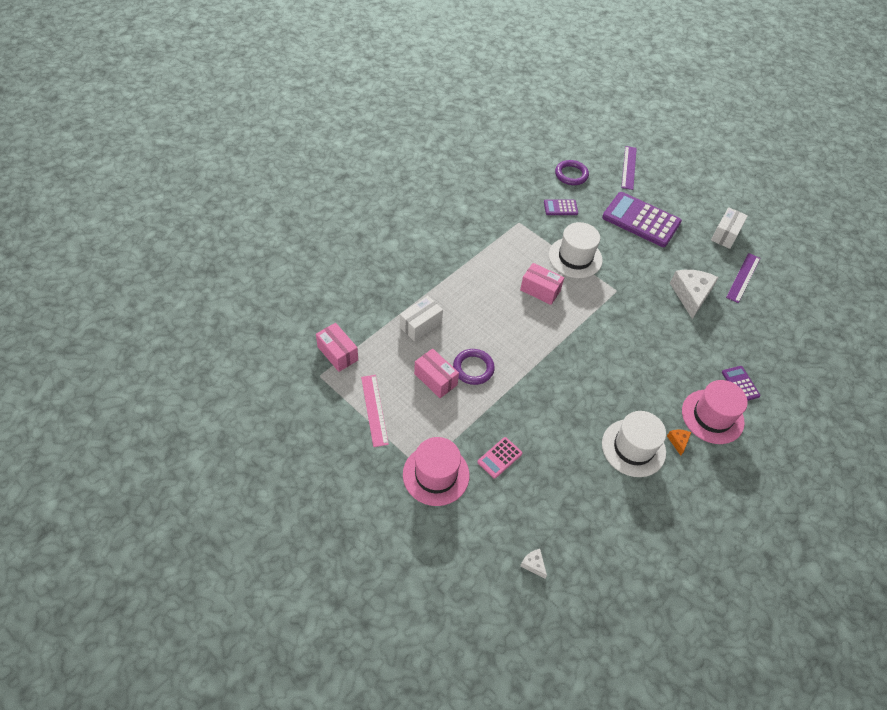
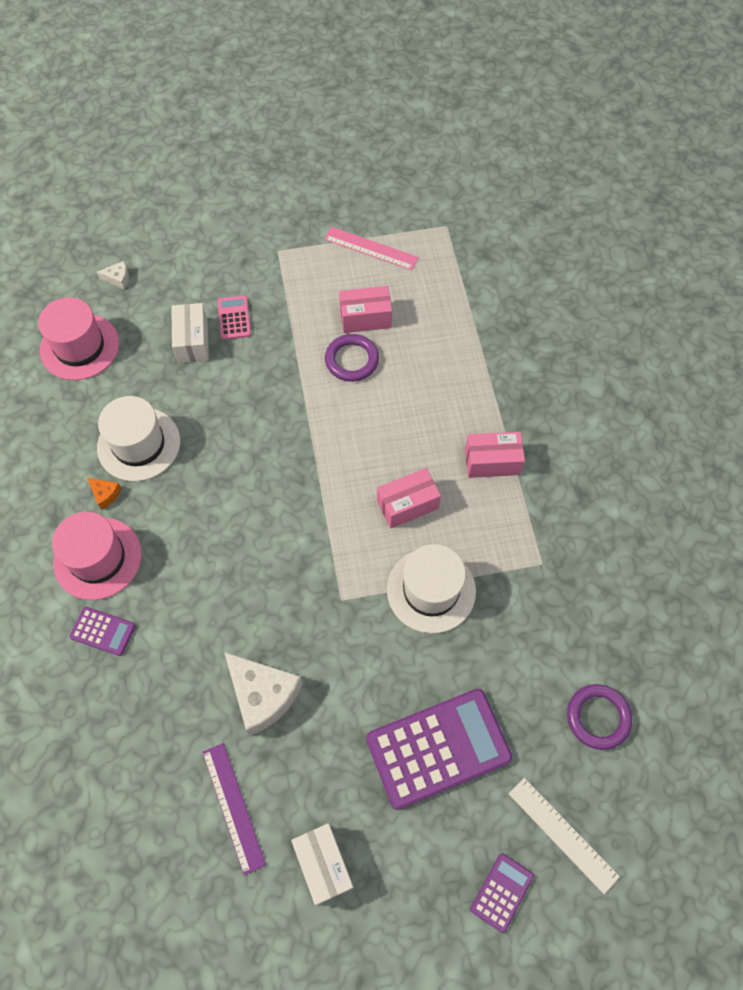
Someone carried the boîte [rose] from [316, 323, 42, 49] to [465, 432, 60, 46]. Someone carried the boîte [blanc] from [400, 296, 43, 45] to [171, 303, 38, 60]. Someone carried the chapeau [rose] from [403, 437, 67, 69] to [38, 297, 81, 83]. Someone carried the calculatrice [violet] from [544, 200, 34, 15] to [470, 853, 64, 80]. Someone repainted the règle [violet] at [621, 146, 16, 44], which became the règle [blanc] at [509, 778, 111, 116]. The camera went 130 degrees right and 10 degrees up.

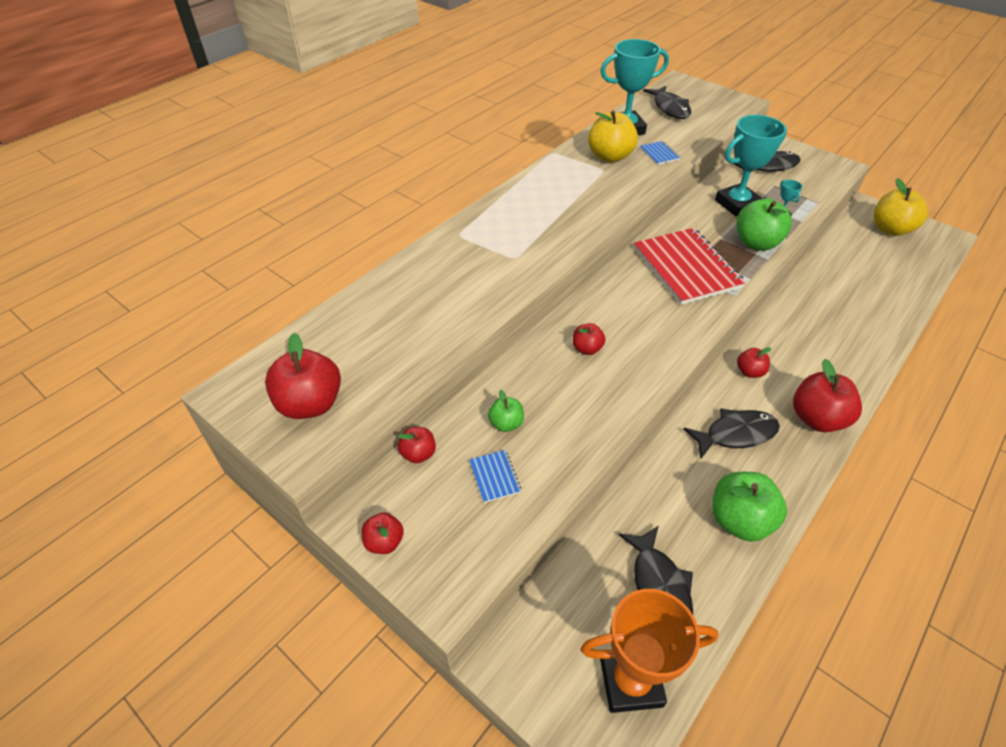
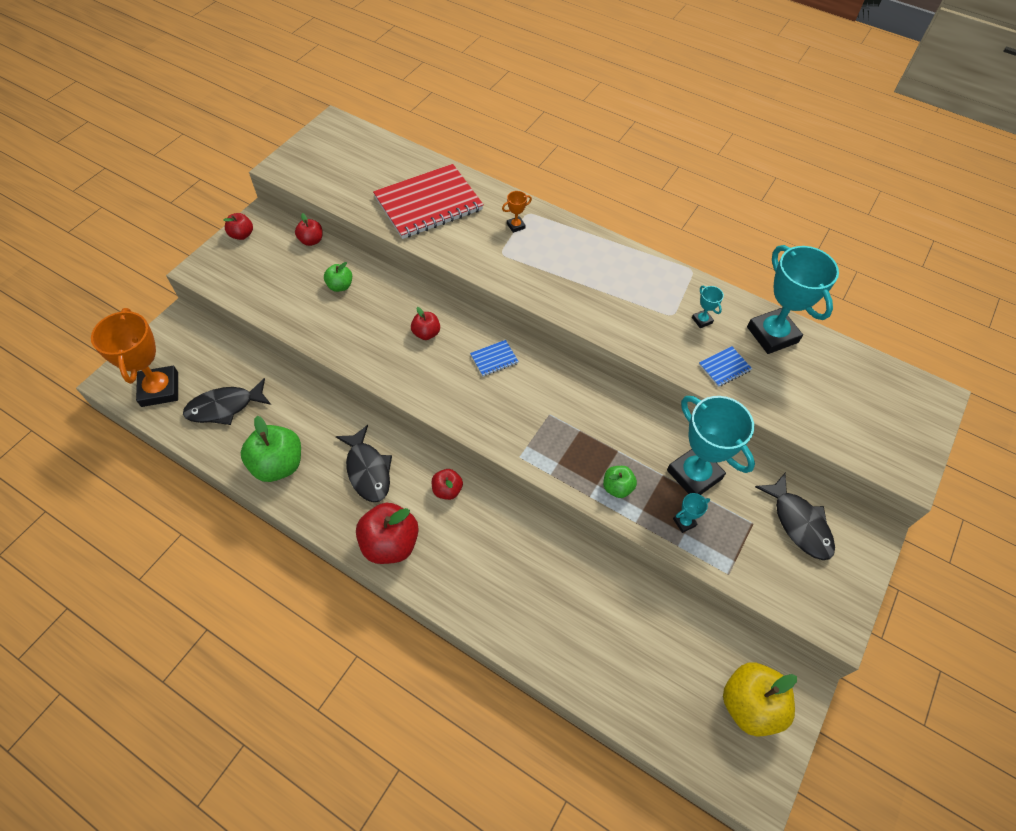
Someone took away the pomme [rouge] at [265, 333, 76, 86]. Someone took away the poisson [noir] at [643, 86, 48, 33]. Someone put down the trophée [orange] at [502, 191, 30, 42]. Someone carried the carnet [bleu] from [469, 450, 52, 53] to [470, 340, 49, 37]. Someone carried the carnet [rouge] from [634, 228, 112, 77] to [373, 164, 111, 75]. Someone swapped the pomme [jaune] at [588, 111, 50, 51] for the trophée [turquoise] at [692, 286, 32, 42]. Someone scaled the pomme [vert] at [736, 199, 56, 52] by 0.54. The camera went 80 degrees right and 10 degrees up.

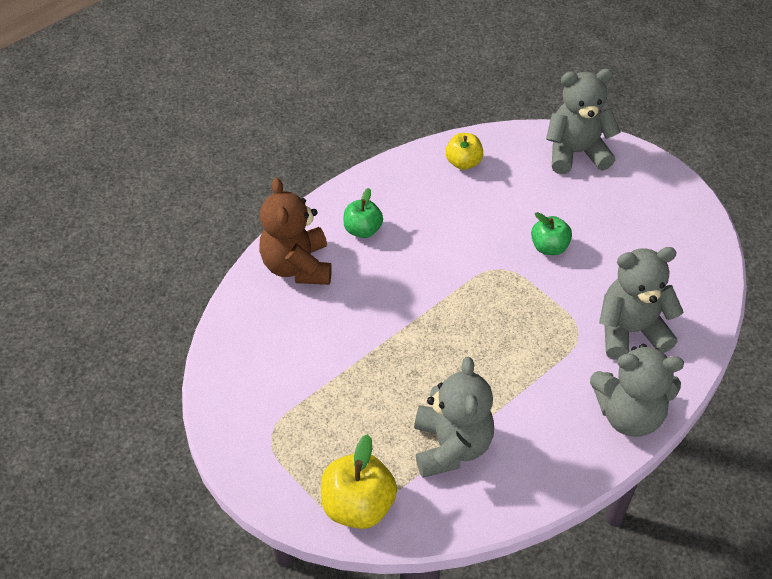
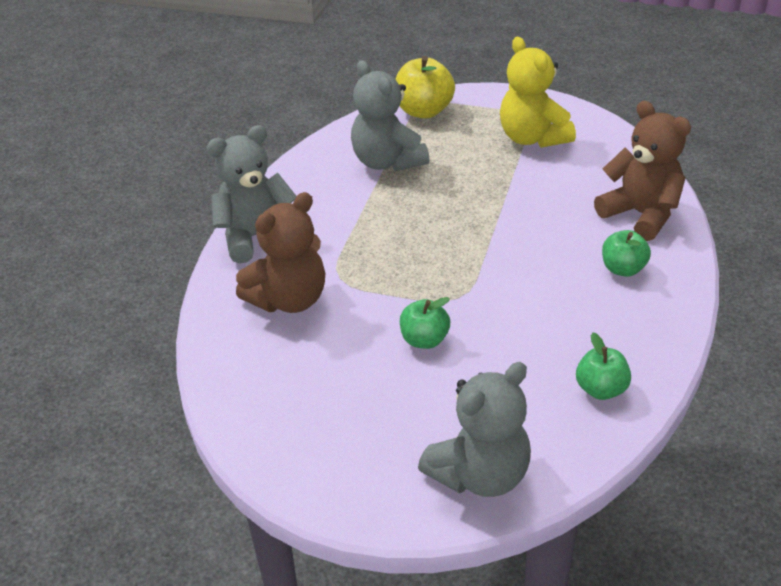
Someone put down the ours en peluche [jaune] at [500, 37, 76, 111]. Someone repainted the pomme [jaune] at [445, 133, 38, 37], which became the pomme [vert] at [576, 332, 55, 68]. Someone repainted the ours en peluche [gris] at [599, 247, 84, 113], which became the ours en peluche [marron] at [236, 192, 89, 121]. The camera went 150 degrees right and 10 degrees down.

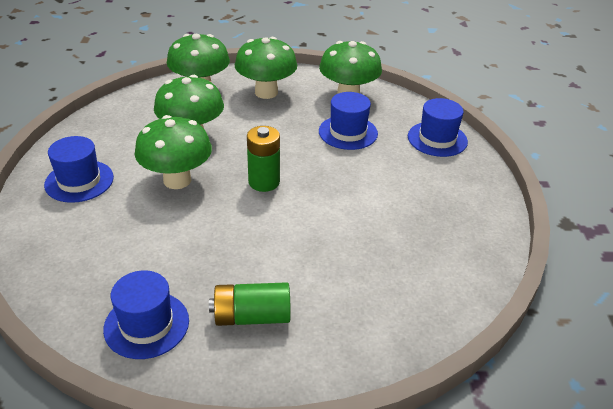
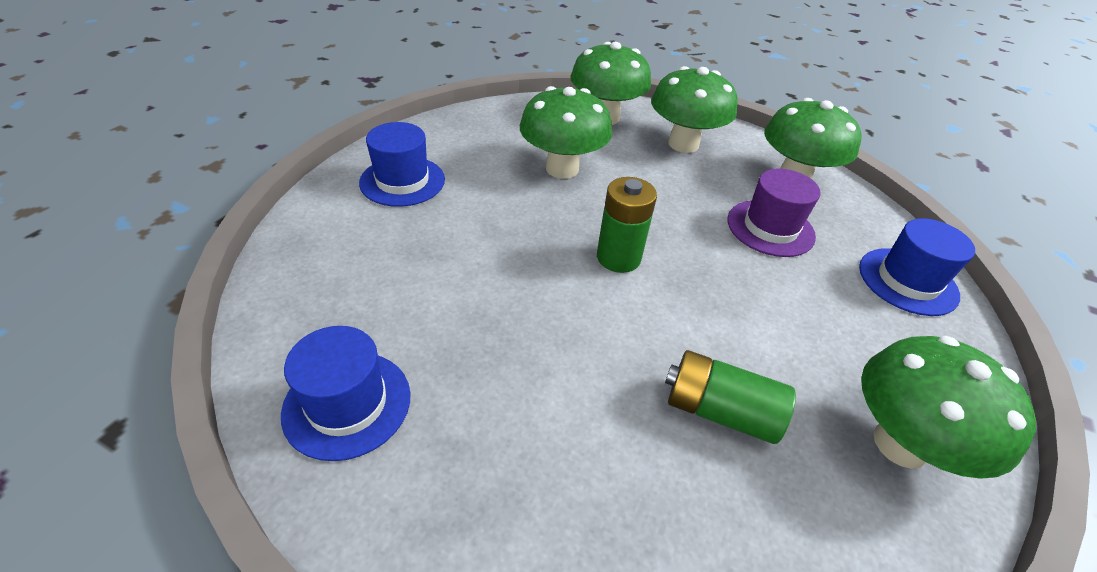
Someone carried the champignon [vert] from [135, 115, 77, 74] to [861, 336, 175, 143]. Someone carried the pile [vert] from [209, 282, 82, 44] to [665, 350, 131, 94]. Someone repainted the chapeau [bleu] at [319, 92, 59, 58], which became the chapeau [violet] at [727, 169, 94, 88]. The camera went 25 degrees right and 5 degrees up.

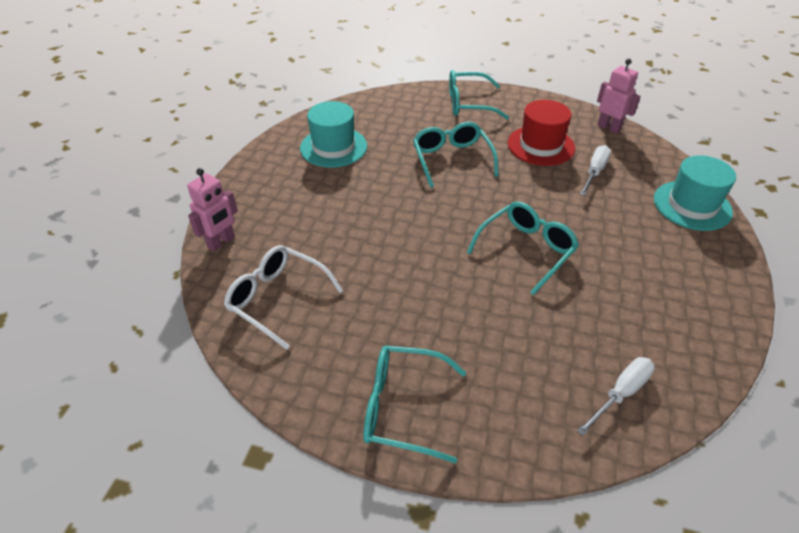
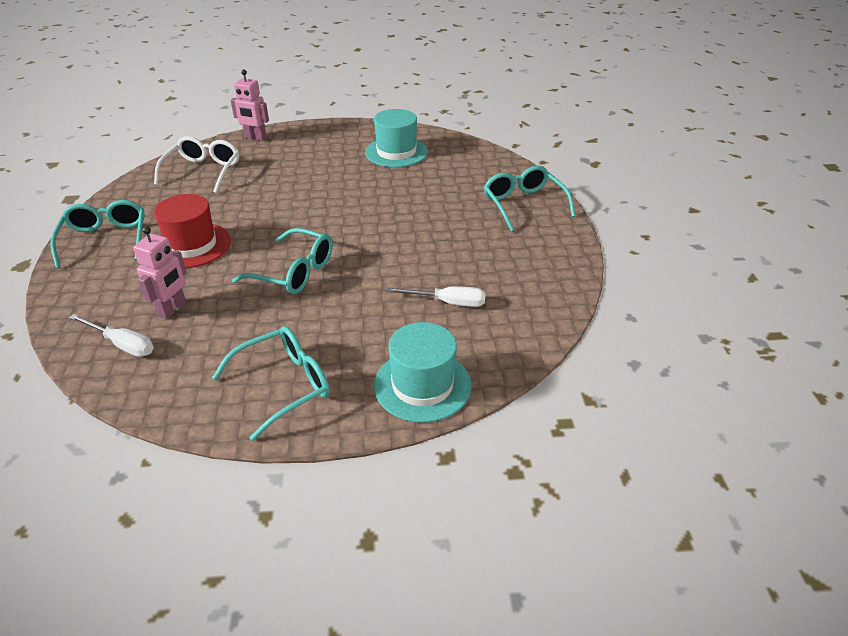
Someone carried the lunettes [turquoise] from [413, 122, 86, 66] to [212, 326, 118, 115]. Someone carried the chapeau [rouge] from [507, 100, 68, 66] to [154, 194, 77, 74]. Someone carried the robot [rose] from [597, 59, 44, 75] to [133, 226, 54, 93]. The camera went 70 degrees right and 5 degrees down.

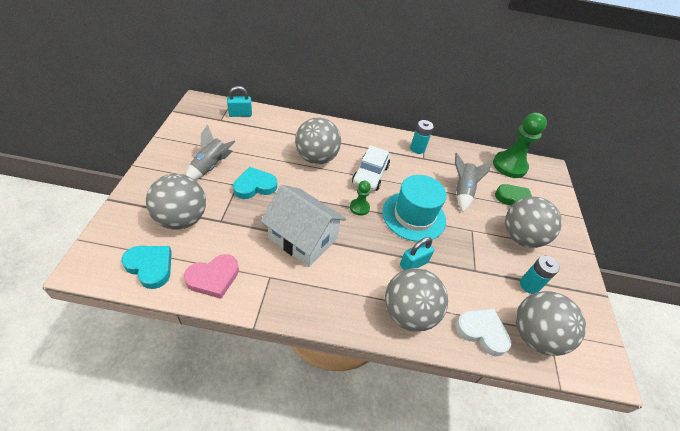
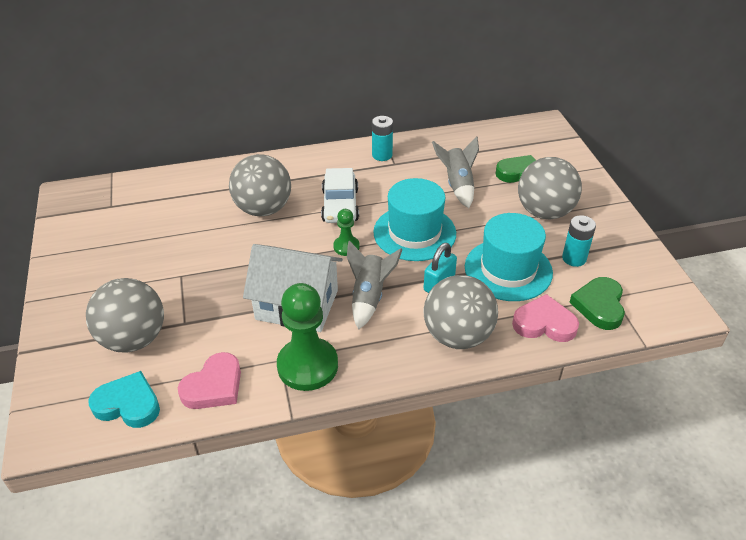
Someone took away the cadenas [turquoise] at [227, 86, 25, 31]. Someone took away the cœur [turquoise] at [233, 167, 44, 32]. Someone put down the chapeau [turquoise] at [465, 213, 88, 88]. Someone carried the fusée [gris] from [186, 124, 49, 56] to [347, 241, 56, 89]. Someone carried the pion [vert] from [493, 113, 54, 65] to [277, 283, 61, 108]. Someone swapped the balle [gris] at [516, 291, 70, 65] for the cœur [vert] at [569, 277, 56, 53]. Someone repainted the cœur [blanc] at [455, 309, 56, 47], which became the cœur [rose] at [512, 294, 67, 48]. The camera went 15 degrees left and 5 degrees down.

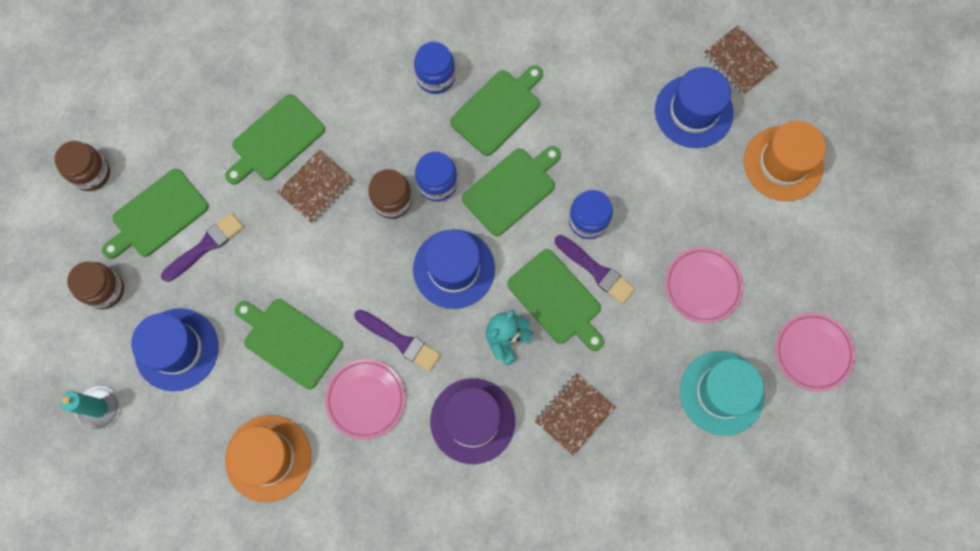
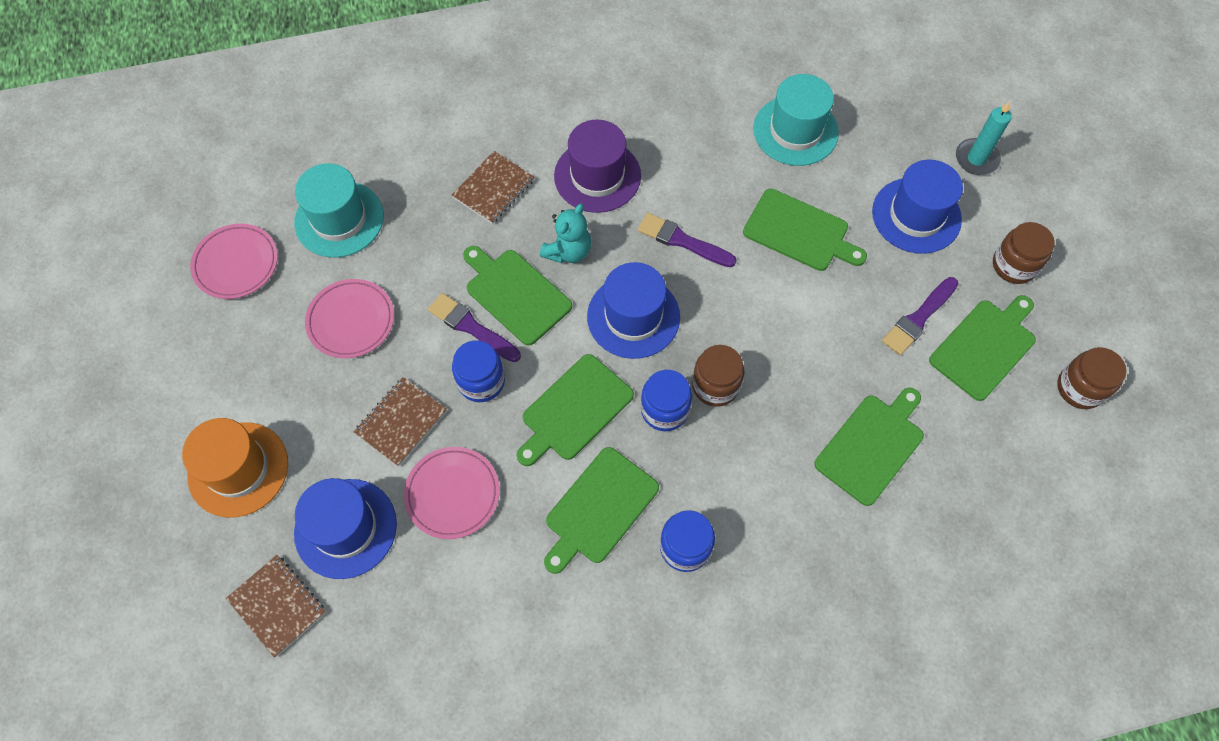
Someone carried the carnet [marron] from [277, 149, 77, 74] to [354, 377, 93, 89]. Someone carried the assiette [rose] from [325, 359, 80, 81] to [404, 447, 96, 92]. Someone repainted the chapeau [orange] at [225, 415, 86, 88], which became the chapeau [turquoise] at [753, 74, 86, 92]. The camera went 175 degrees right and 10 degrees down.

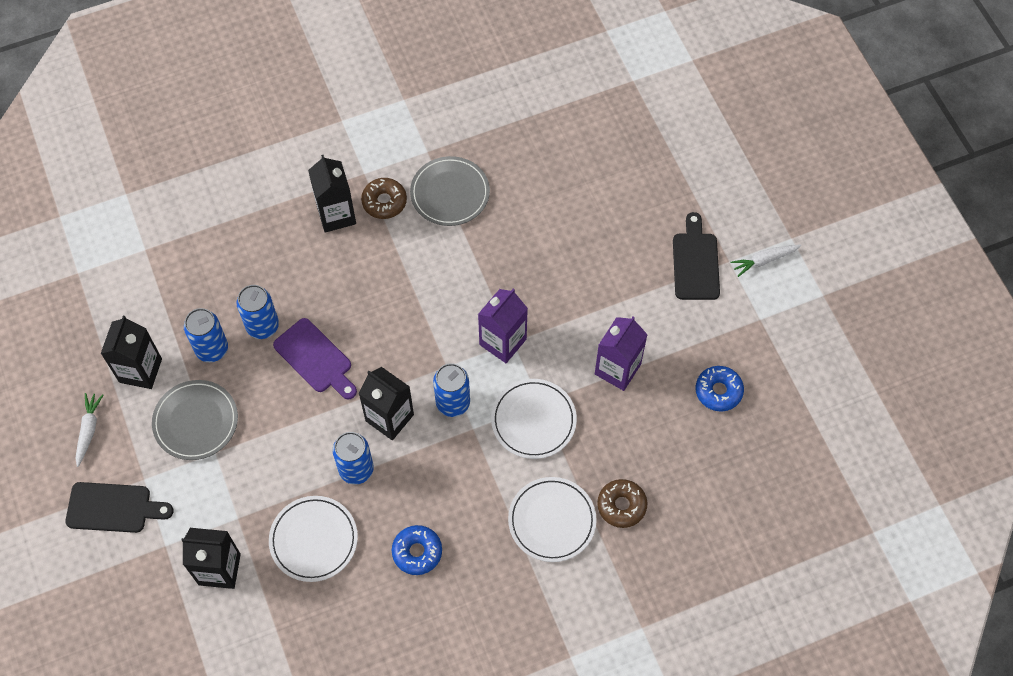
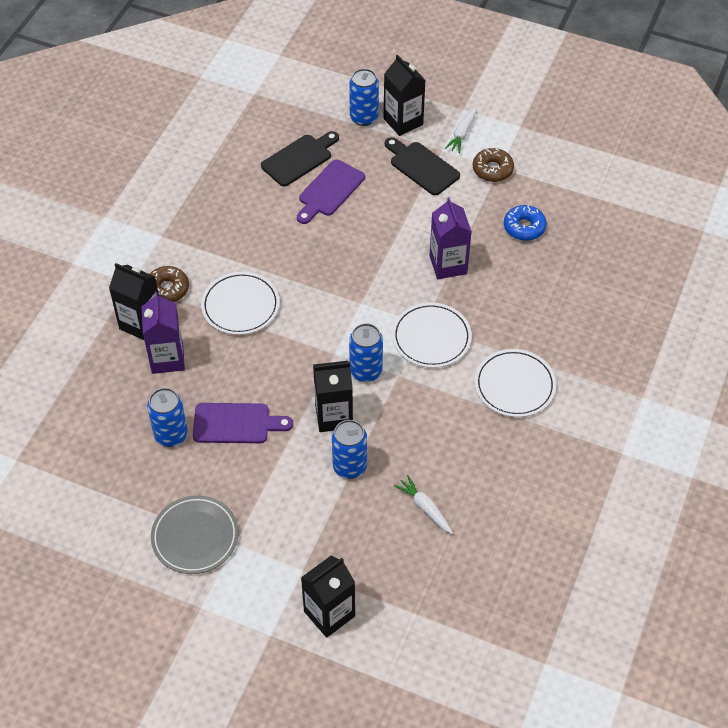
Someone took away the beignet [bleu] at [392, 525, 50, 50]. Someone took away the assiette [gris] at [410, 156, 80, 70]. Someone put down the planche à découper [violet] at [297, 160, 68, 64]. Someone carried the planche à découper [noir] from [65, 482, 109, 51] to [261, 131, 78, 55]. Someone carried the carotte [blanc] from [75, 393, 28, 74] to [394, 475, 59, 59]. Someone carried the brique de lait [noir] from [101, 316, 61, 73] to [384, 54, 42, 82]. Someone carried the canette [bleu] from [184, 308, 44, 54] to [349, 69, 30, 57]. Someone carried the assiette [blanc] from [269, 496, 89, 86] to [201, 272, 79, 63]. Someone carried the brique de lait [violet] from [478, 289, 50, 74] to [141, 292, 44, 82]. Someone carried the beignet [marron] from [597, 479, 50, 49] to [473, 148, 41, 34]. The camera went 45 degrees left and 10 degrees down.

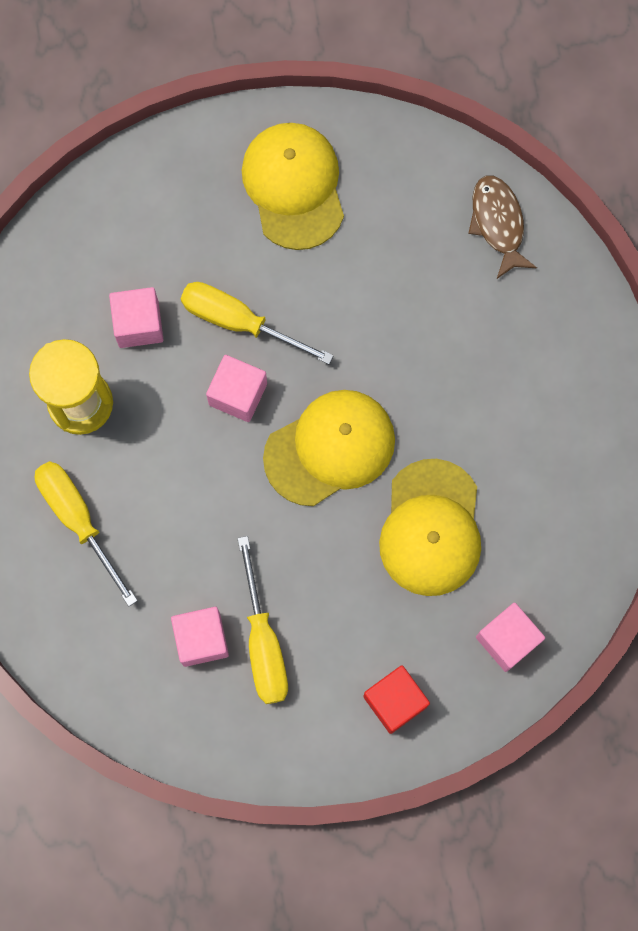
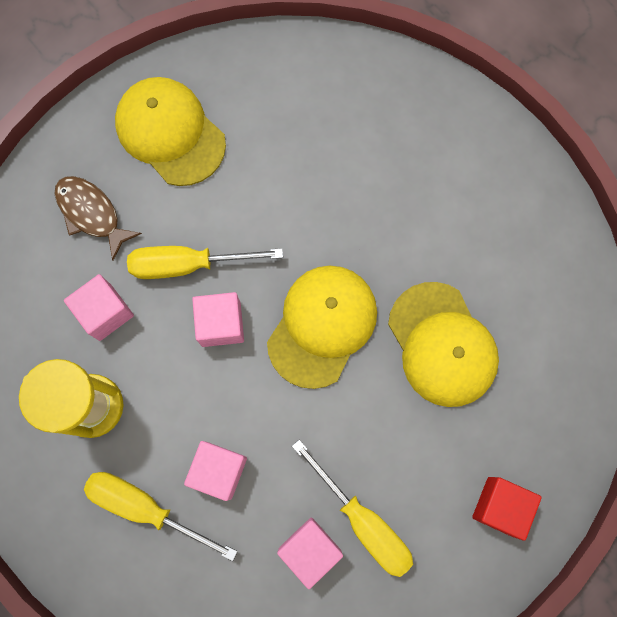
Someone carried the poisson [marron] from [468, 175, 69, 104] to [55, 176, 87, 85]. Someone carried the cube [rose] from [476, 603, 69, 69] to [184, 441, 63, 60]. The camera went 30 degrees left and 0 degrees up.

